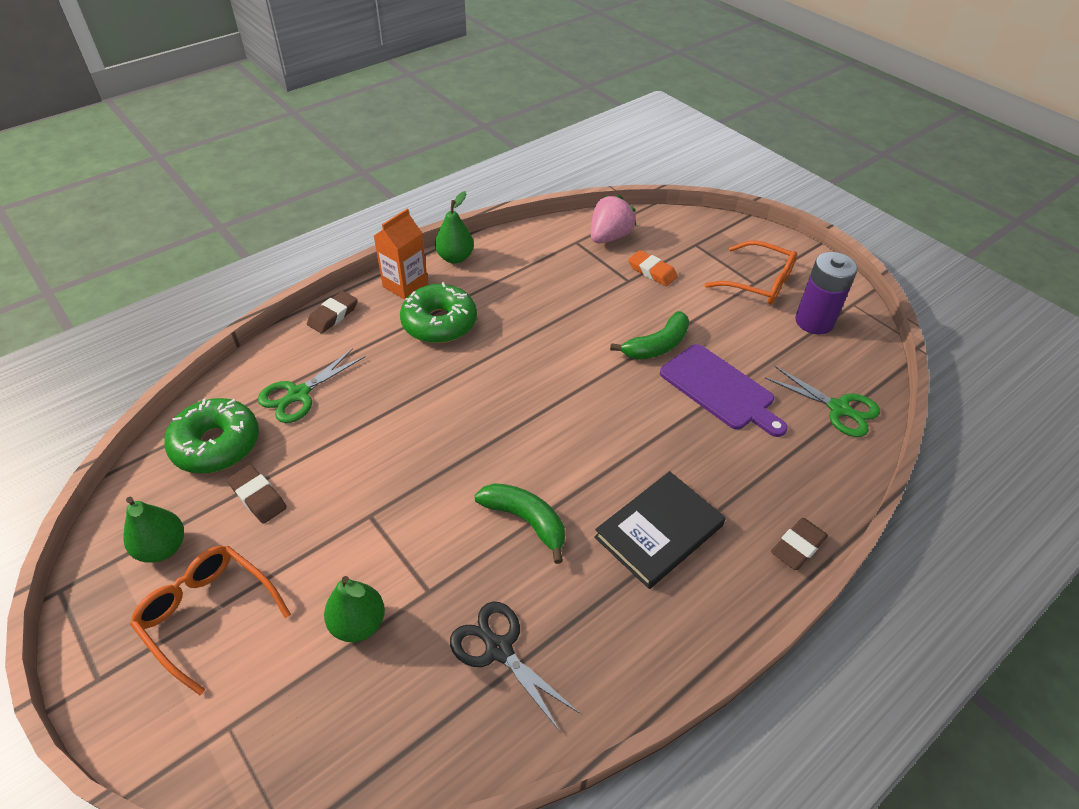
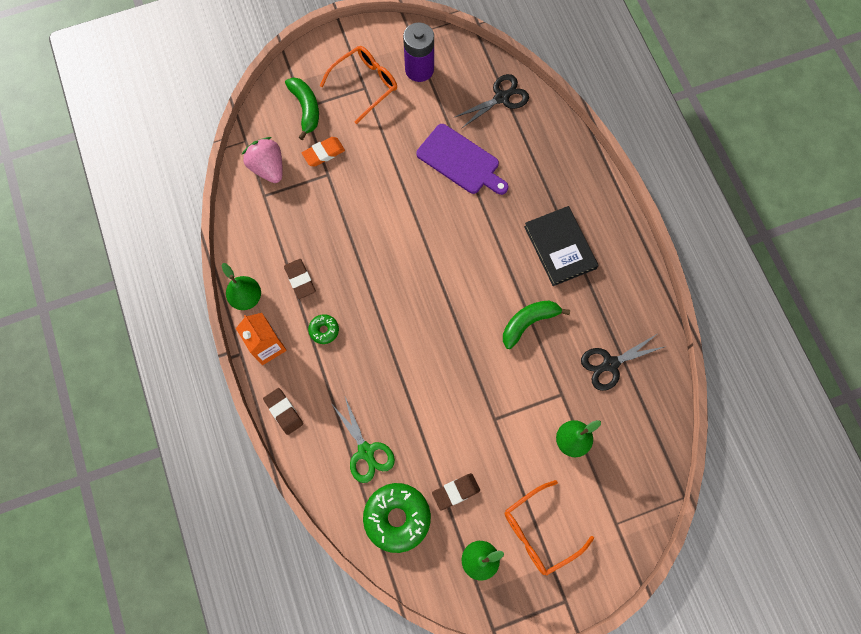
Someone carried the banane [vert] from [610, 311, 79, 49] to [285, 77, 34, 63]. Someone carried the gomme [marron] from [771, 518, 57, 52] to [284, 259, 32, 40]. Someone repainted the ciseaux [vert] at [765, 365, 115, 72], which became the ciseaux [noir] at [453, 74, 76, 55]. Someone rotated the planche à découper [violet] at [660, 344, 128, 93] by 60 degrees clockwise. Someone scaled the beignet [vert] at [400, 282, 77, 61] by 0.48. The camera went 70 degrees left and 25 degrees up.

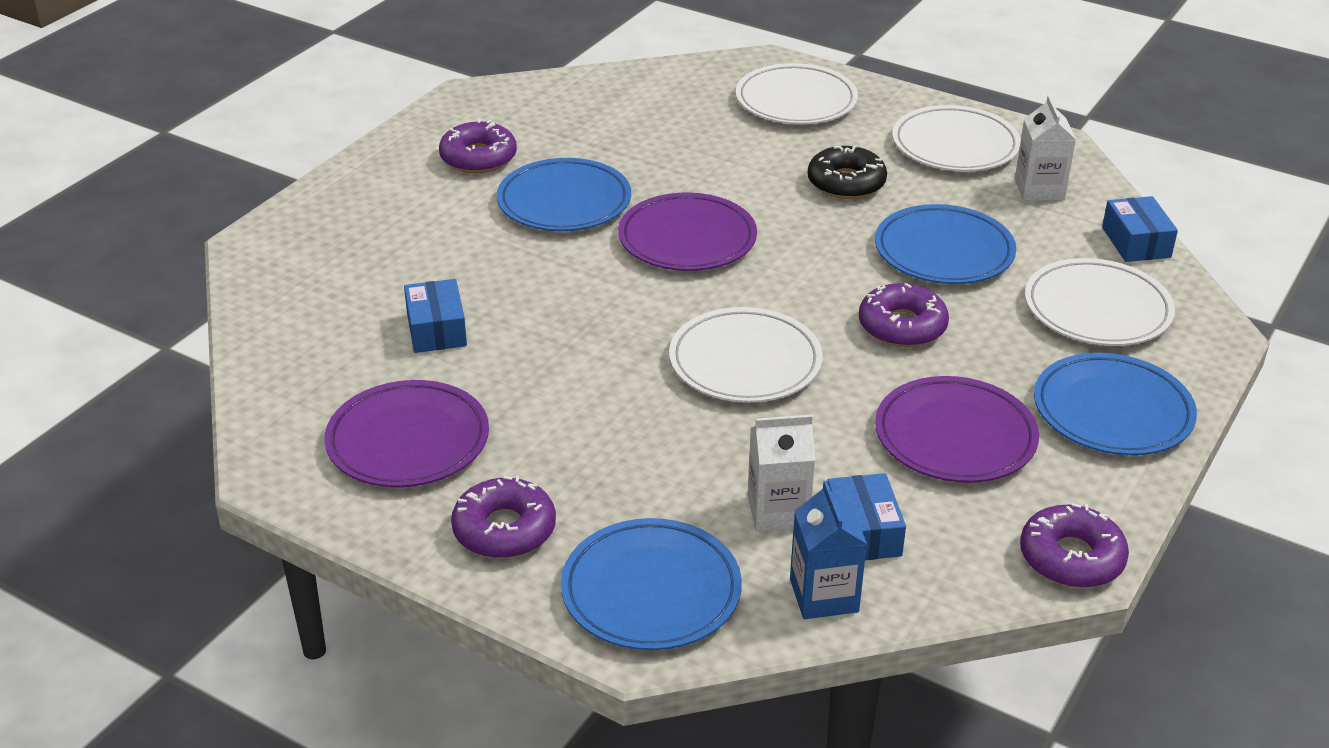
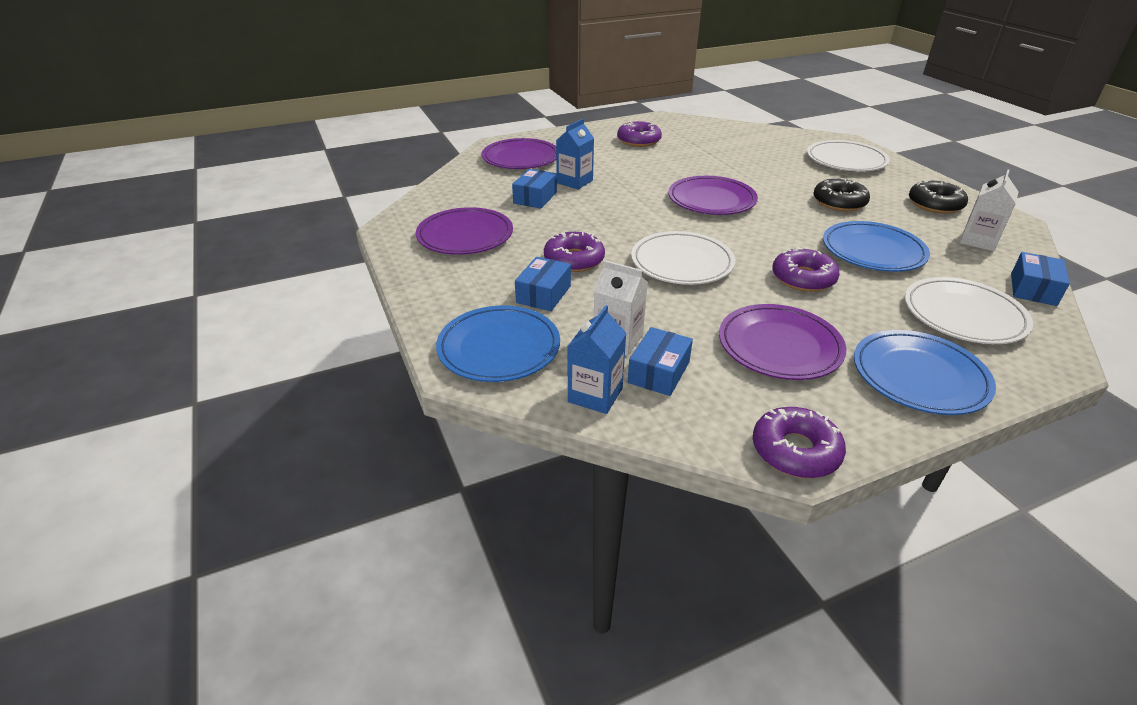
Someone took away the assiette [bleu] at [497, 158, 134, 73]. Someone put down the assiette [violet] at [482, 138, 74, 31]. Someone put down the boîte [bleu] at [515, 257, 56, 54]. Someone put down the brique de lait [bleu] at [556, 119, 38, 70]. Someone carried the beignet [violet] from [451, 476, 105, 82] to [544, 232, 61, 40]. Someone swapped the assiette [blanc] at [892, 105, 129, 66] for the beignet [noir] at [909, 179, 59, 35]. The camera went 35 degrees right and 0 degrees up.

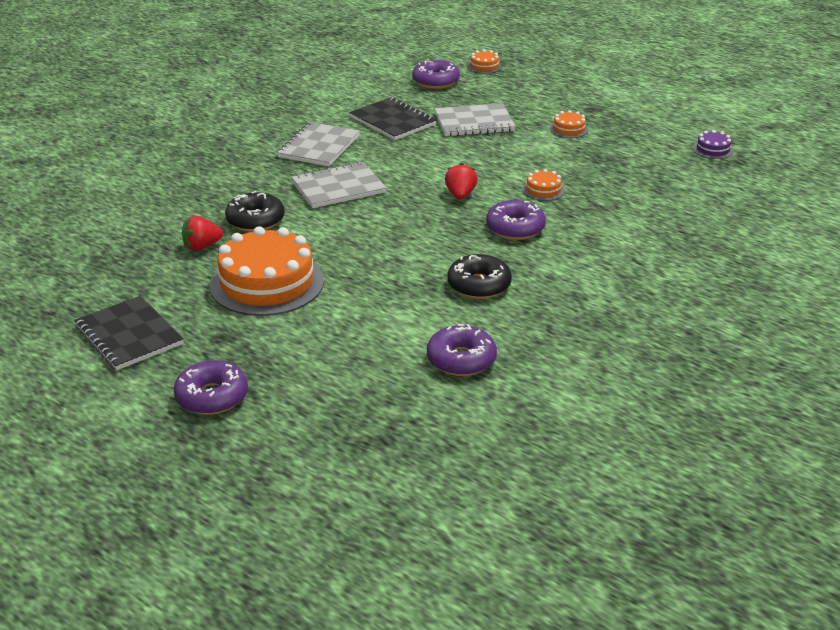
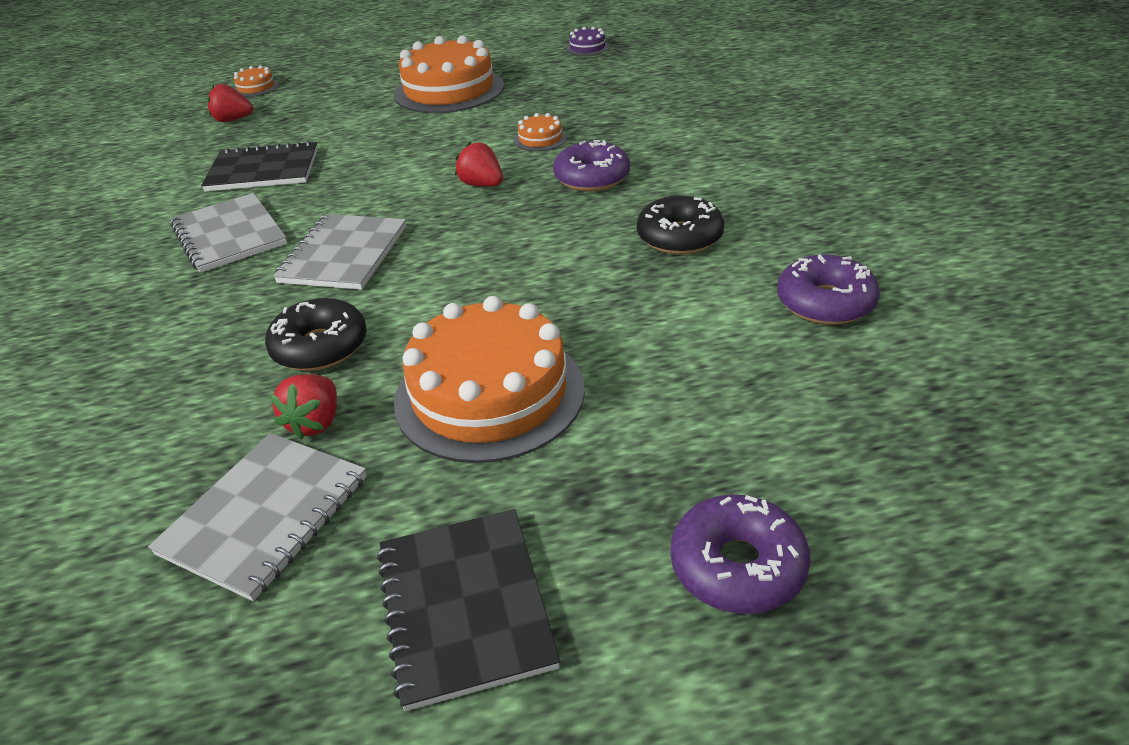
Someone carried the carnet [gris] from [435, 103, 81, 34] to [148, 433, 219, 168]. Someone swapped the beignet [violet] at [412, 60, 48, 29] for the fraise [rouge] at [207, 84, 46, 38]. Someone rotated the carnet [noir] at [74, 296, 110, 74] by 75 degrees clockwise. Someone scaled the gâteau [orange] at [550, 110, 39, 28] by 2.36. The camera went 50 degrees left and 5 degrees up.

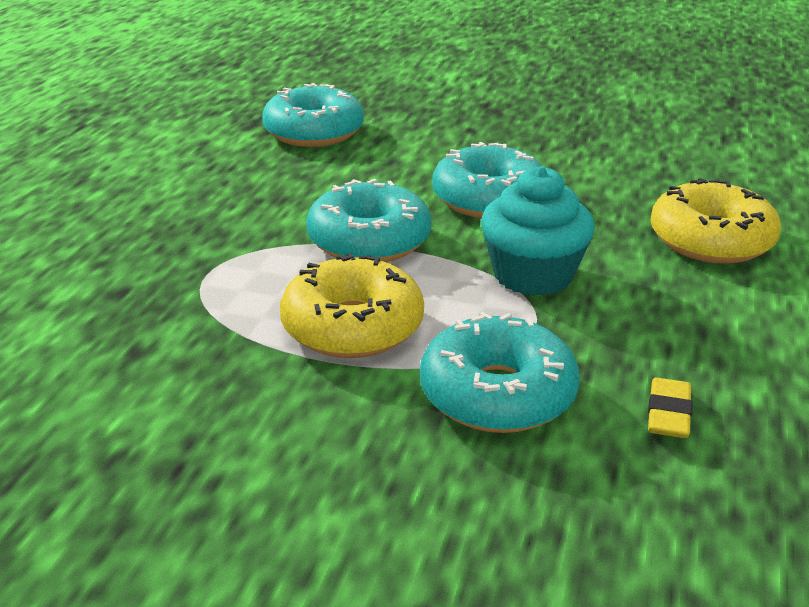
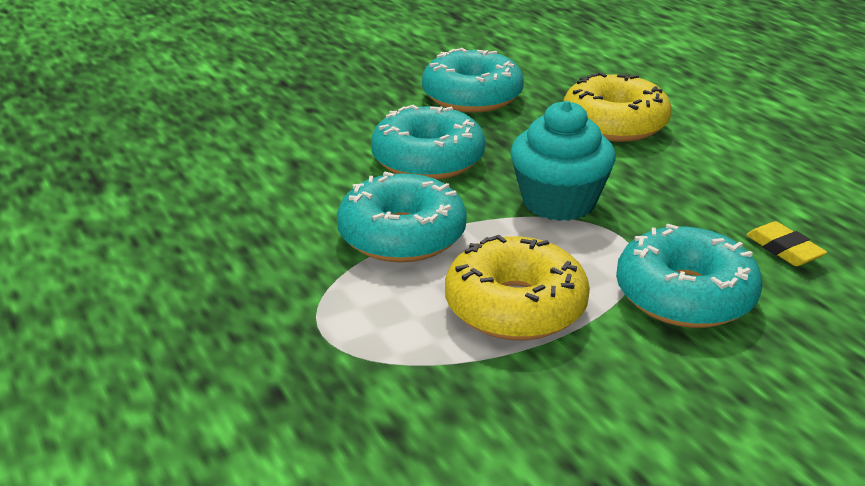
Someone carried the beignet [turquoise] from [262, 83, 102, 64] to [422, 48, 102, 64]. The camera went 45 degrees left and 0 degrees up.

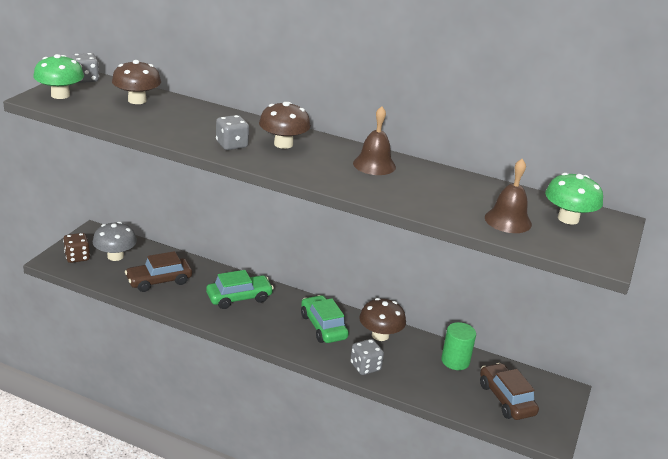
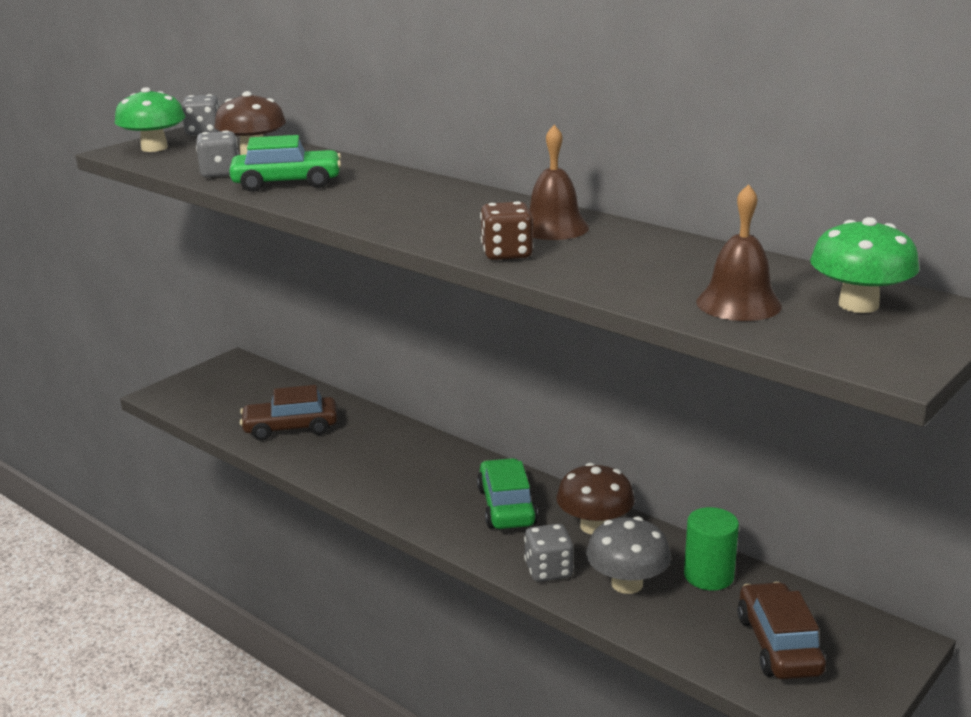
Someone took away the champignon [marron] at [259, 102, 52, 47]. Someone carried the dé [marron] from [63, 233, 27, 30] to [480, 201, 53, 59]. Someone carried the champignon [gris] from [93, 222, 44, 39] to [586, 516, 85, 78]. Someone carried the voiture [vert] from [206, 270, 68, 39] to [229, 135, 112, 57]. Someone carried the dé [gris] from [216, 115, 33, 35] to [196, 131, 42, 46]. The camera went 20 degrees right and 5 degrees down.

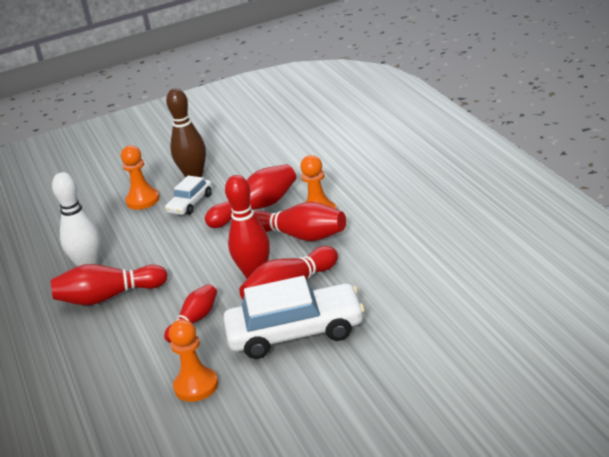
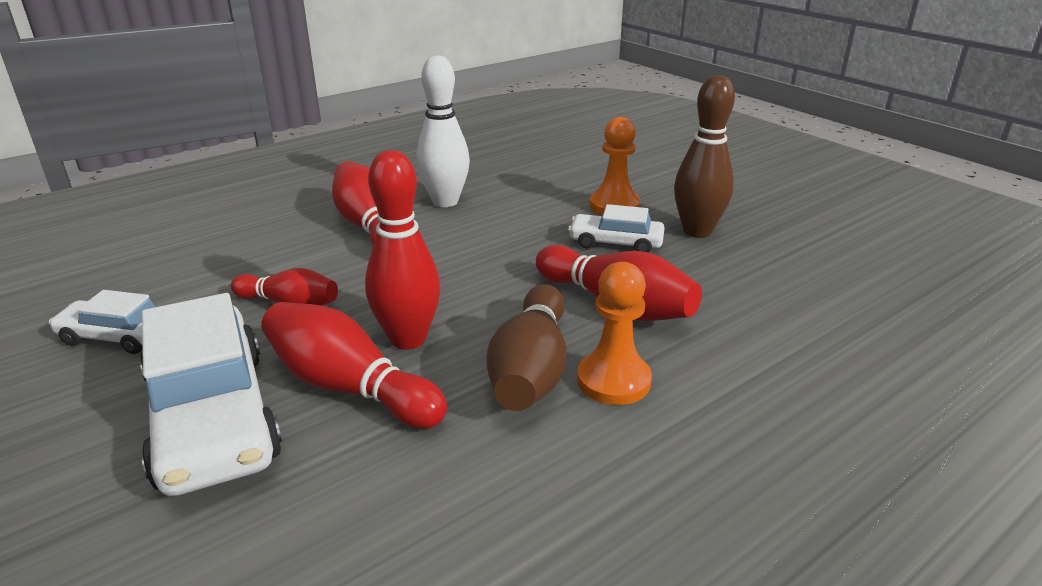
Someone swapped the pion [orange] at [169, 319, 49, 83] for the voiture [blanc] at [49, 290, 107, 64]. Someone repainted the quille [rouge] at [254, 202, 92, 39], which became the quille [marron] at [487, 284, 80, 127]. The camera went 70 degrees right and 0 degrees up.

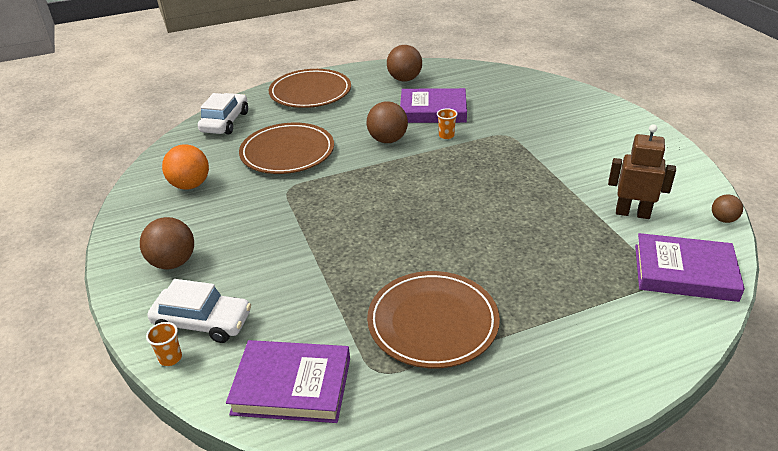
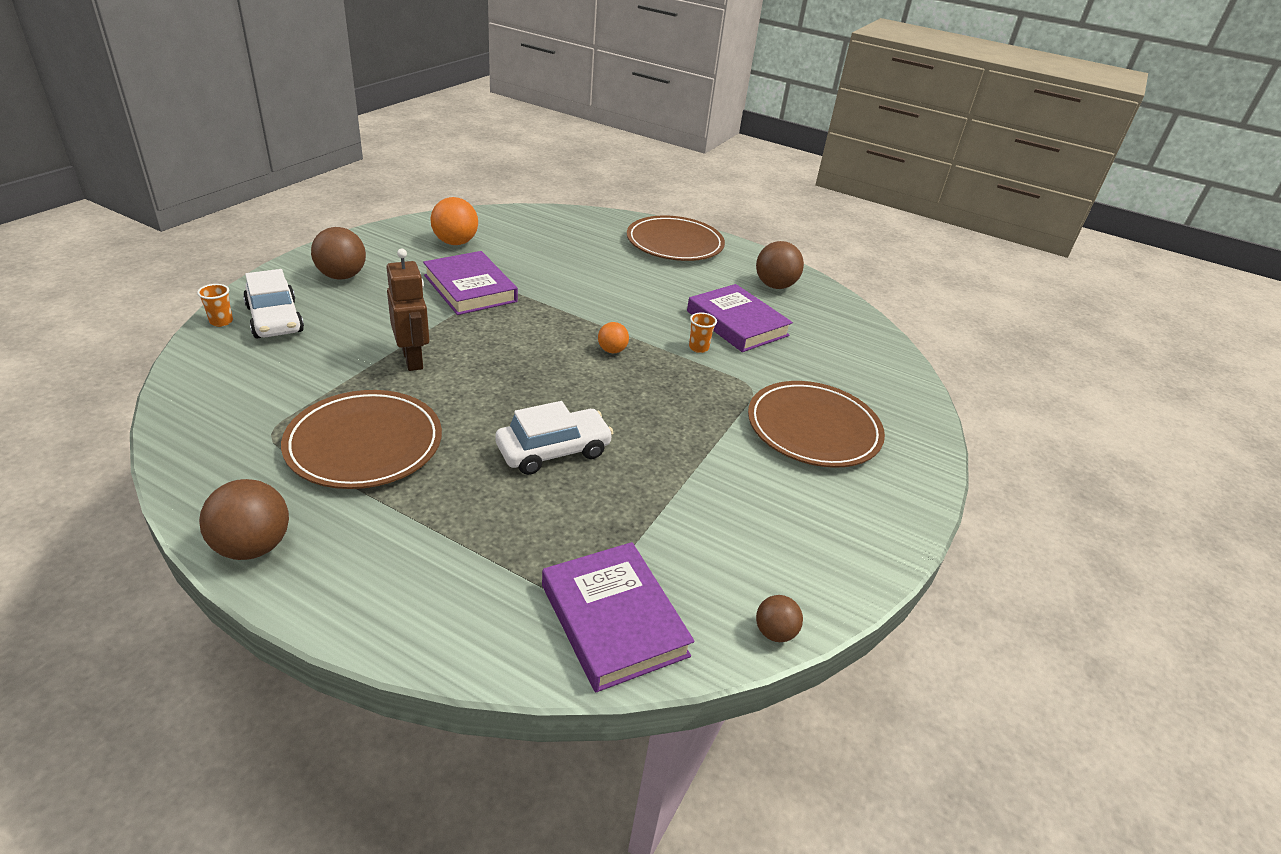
Someone put down the balle [orange] at [598, 322, 31, 31]. Someone carried the voiture [blanc] from [198, 93, 50, 41] to [495, 401, 118, 74]. Someone carried the livre [violet] from [226, 340, 124, 83] to [423, 251, 95, 64]. Someone carried the assiette [marron] from [239, 123, 95, 51] to [748, 381, 137, 87]. Someone carried the balle [marron] from [367, 101, 41, 42] to [199, 479, 90, 81]. Someone carried the robot [marron] from [608, 124, 68, 95] to [386, 248, 43, 123]. The camera went 45 degrees right and 0 degrees up.

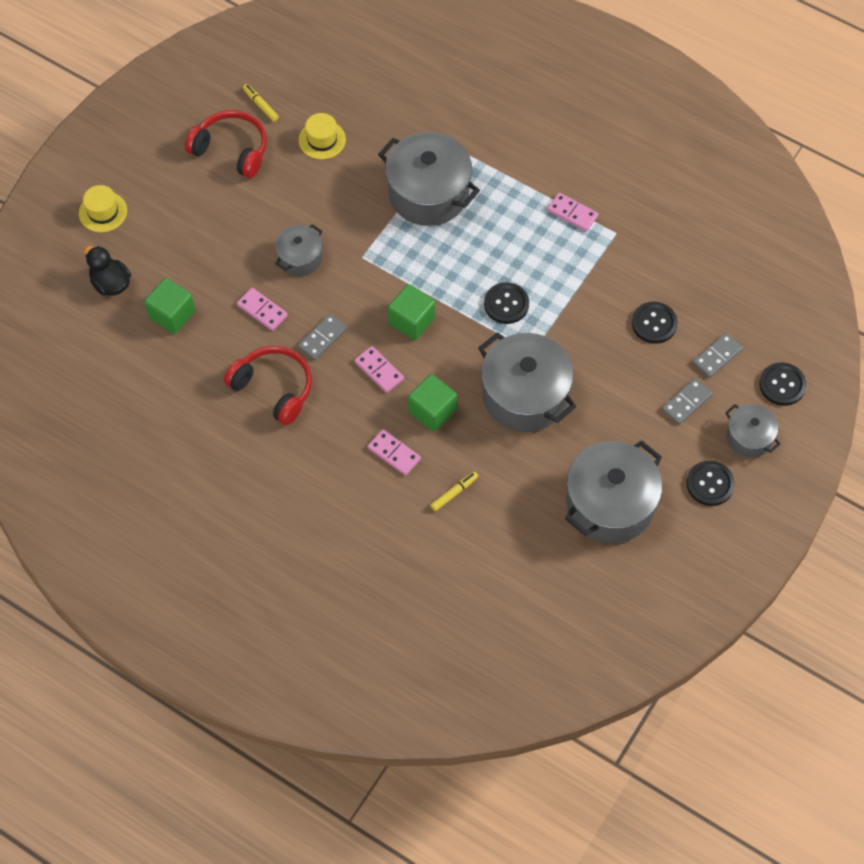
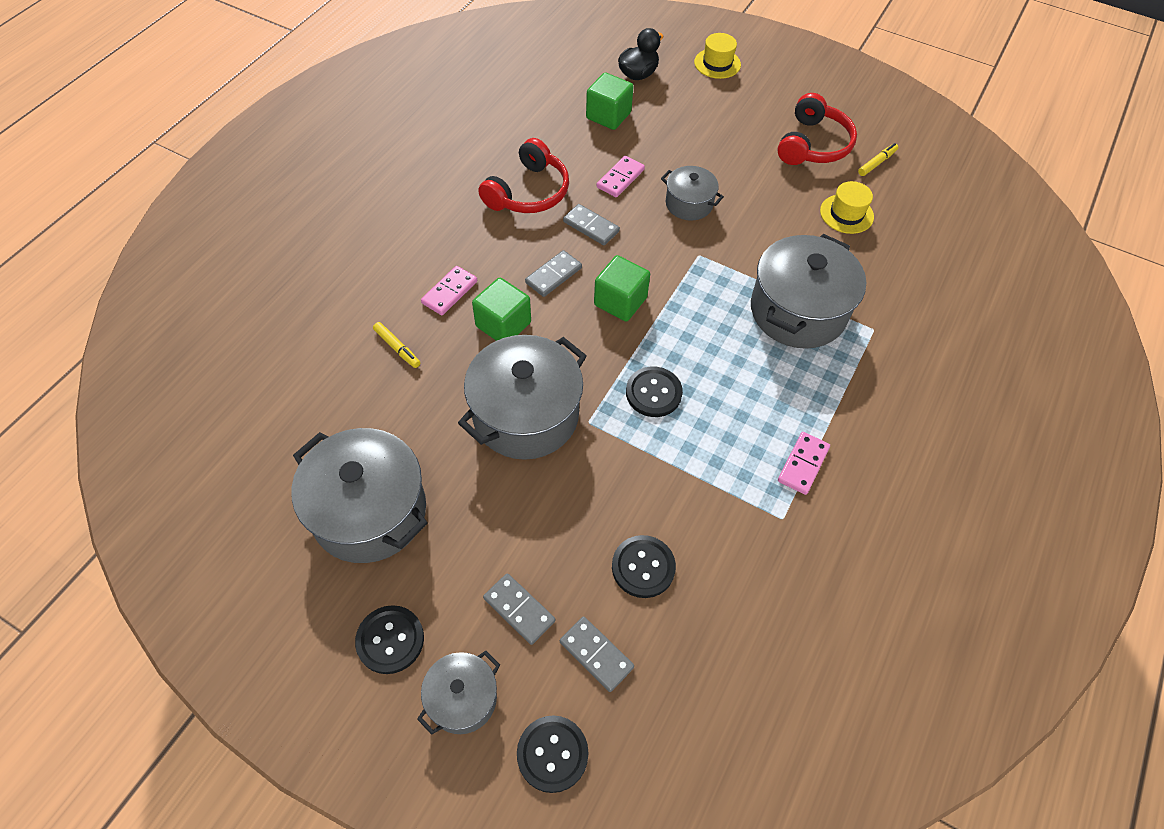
Someone repainted the domino [rose] at [355, 346, 49, 47], which became the domino [gris] at [525, 250, 57, 47]. The camera went 85 degrees right and 5 degrees down.

